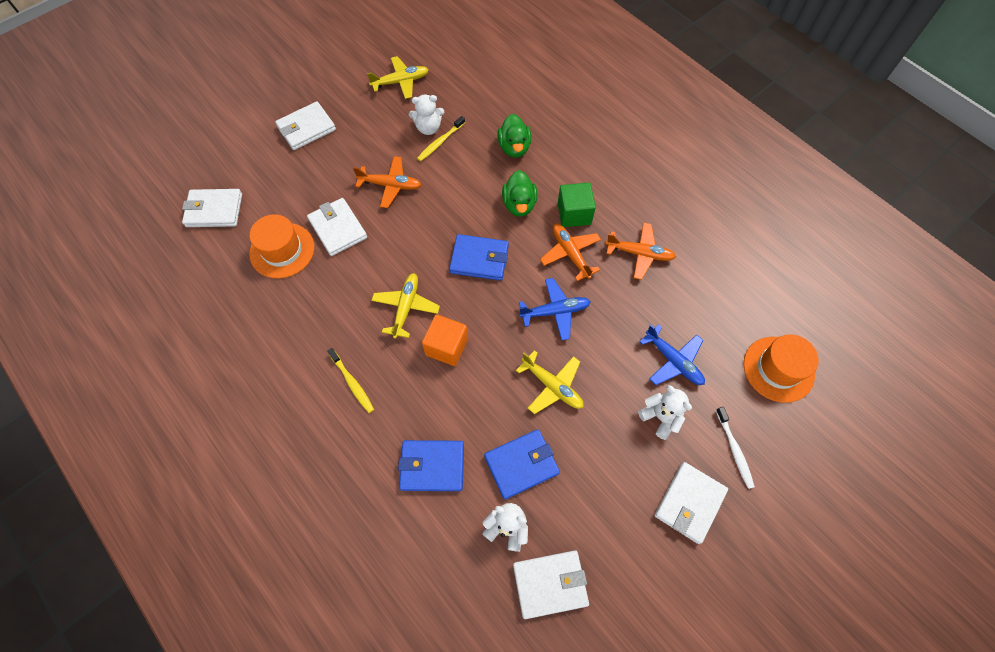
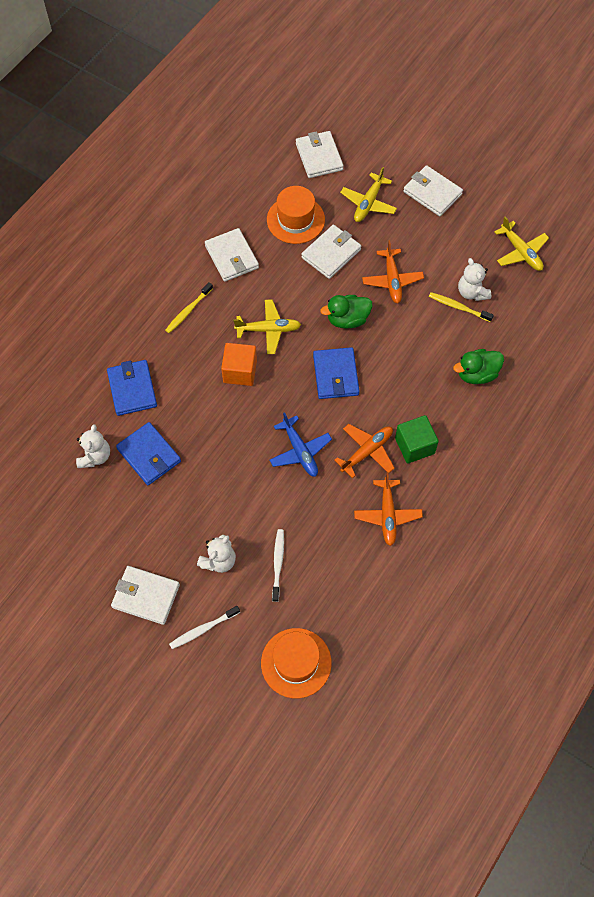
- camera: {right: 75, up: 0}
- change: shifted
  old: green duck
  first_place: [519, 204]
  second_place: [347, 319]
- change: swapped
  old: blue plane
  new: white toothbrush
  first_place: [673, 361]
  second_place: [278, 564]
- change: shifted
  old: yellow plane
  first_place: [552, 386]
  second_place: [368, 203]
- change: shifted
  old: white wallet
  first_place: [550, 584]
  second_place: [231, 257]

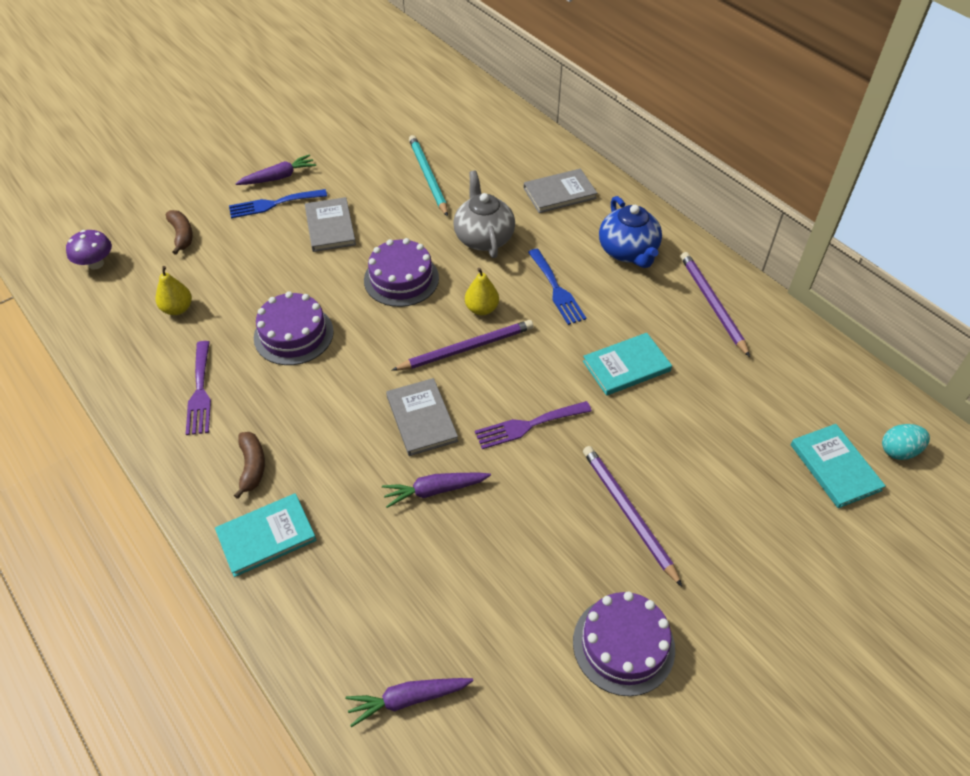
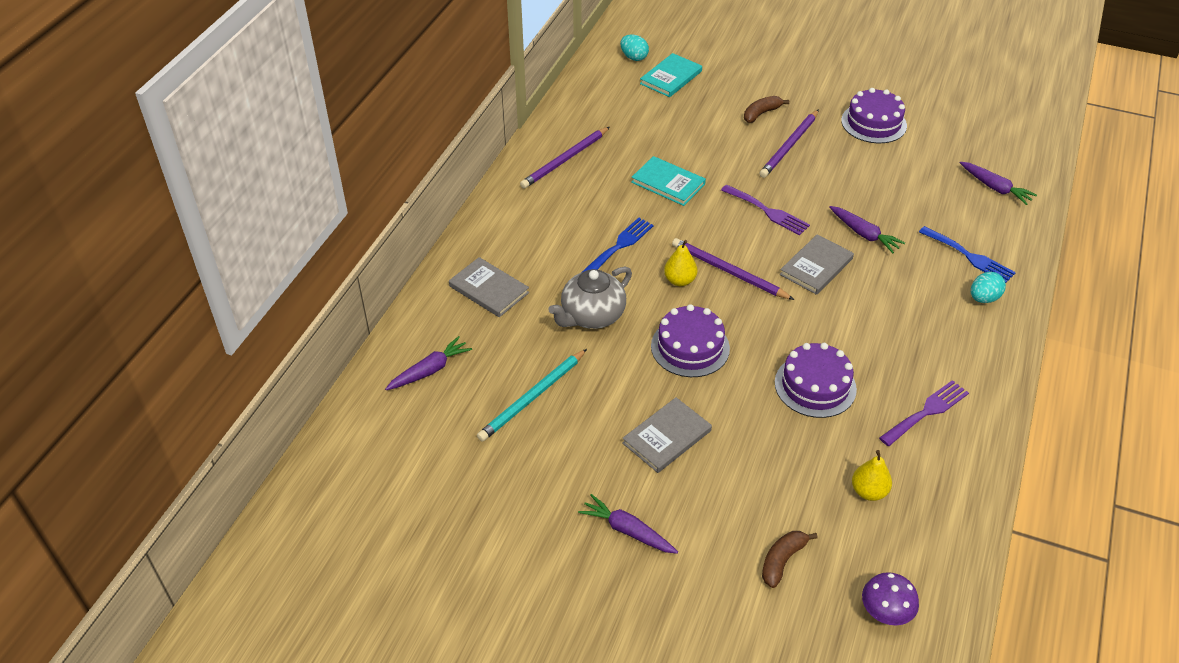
- camera: {right: -120, up: -5}
- change: shifted
  old: blue fork
  first_place: [273, 204]
  second_place: [969, 257]
- change: gone
  old: blue teapot
  first_place: [628, 252]
- change: shifted
  old: brown banana
  first_place: [252, 467]
  second_place: [761, 113]
- change: swapped
  old: turquoise book
  new: turquoise egg
  first_place: [266, 536]
  second_place: [983, 298]
- change: new
  new: purple carrot
  second_place: [430, 370]

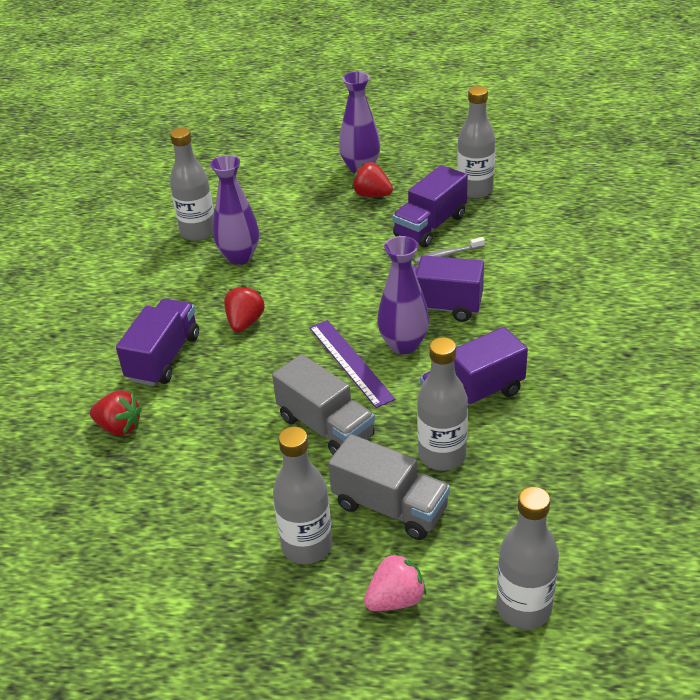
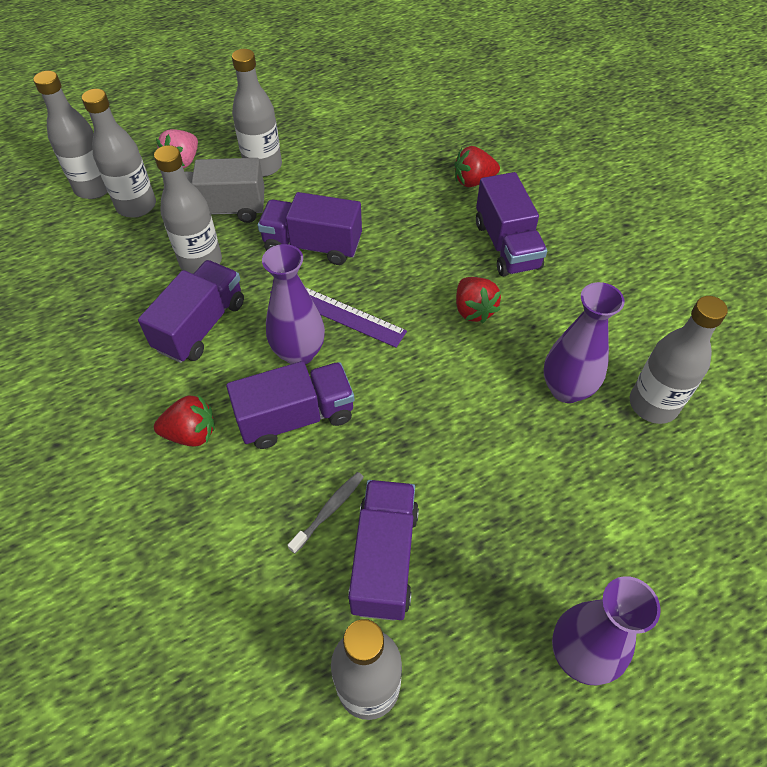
- camera: {right: 145, up: 15}
- change: shifted
  old: red strawberry
  first_place: [372, 195]
  second_place: [191, 433]
- change: repainted
  old: grey truck
  new: purple truck
  first_place: [326, 427]
  second_place: [312, 245]
- change: new
  new: grey bottle
  second_place: [136, 206]

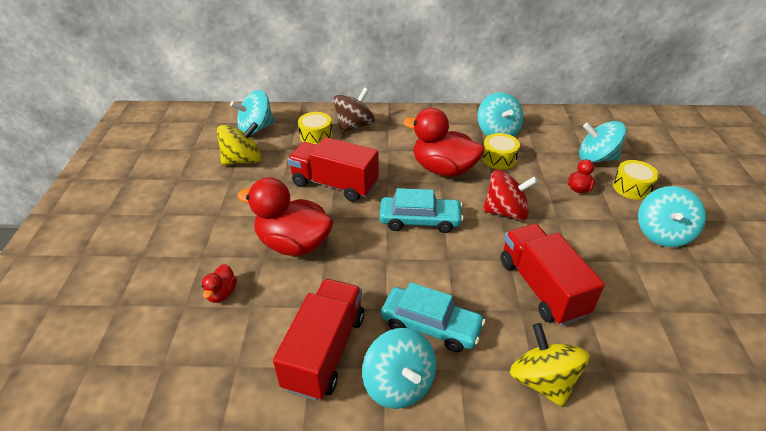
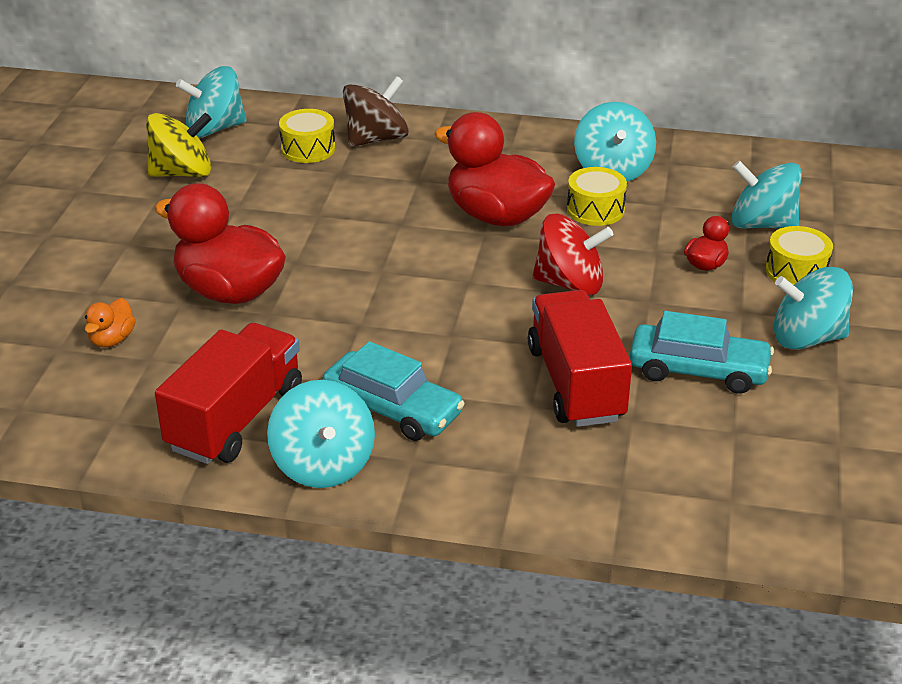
- camera: {right: 10, up: -5}
- change: gone
  old: red truck
  first_place: [334, 184]
- change: rotated
  old: turquoise spinning top
  first_place: [662, 233]
  second_place: [807, 338]
  degrees: 60
- change: shifted
  old: turquoise car
  first_place: [420, 220]
  second_place: [698, 370]
- change: repainted
  old: red duck
  new: orange duck
  first_place: [221, 293]
  second_place: [112, 339]
- change: gone
  old: yellow spinning top
  first_place: [542, 380]

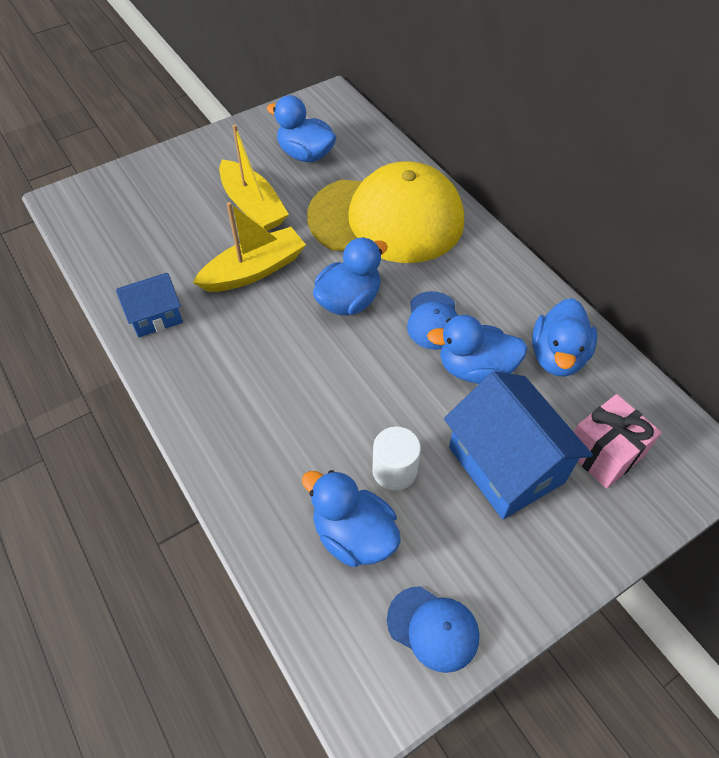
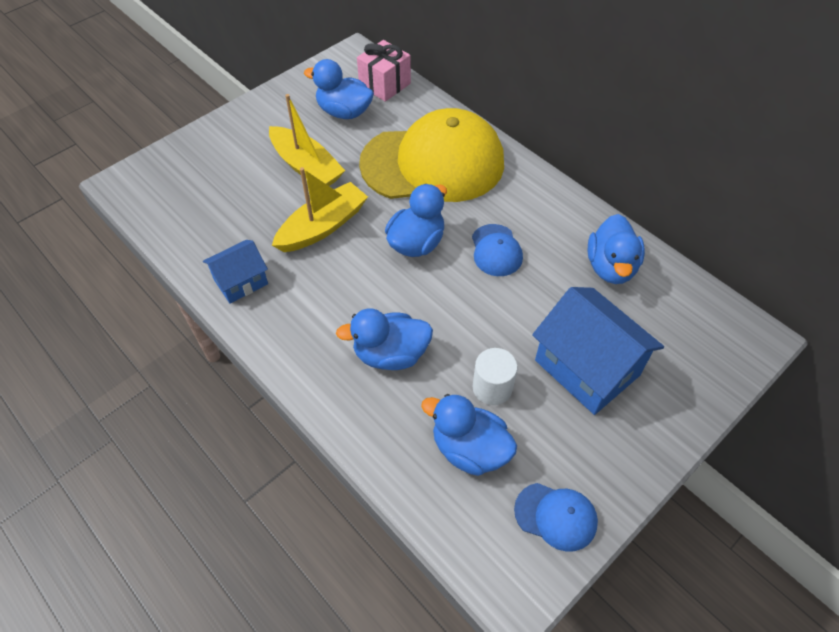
- camera: {right: -10, up: 0}
- change: shifted
  old: blue duck
  first_place: [475, 369]
  second_place: [390, 354]
- change: shifted
  old: pink gift
  first_place: [603, 453]
  second_place: [385, 84]

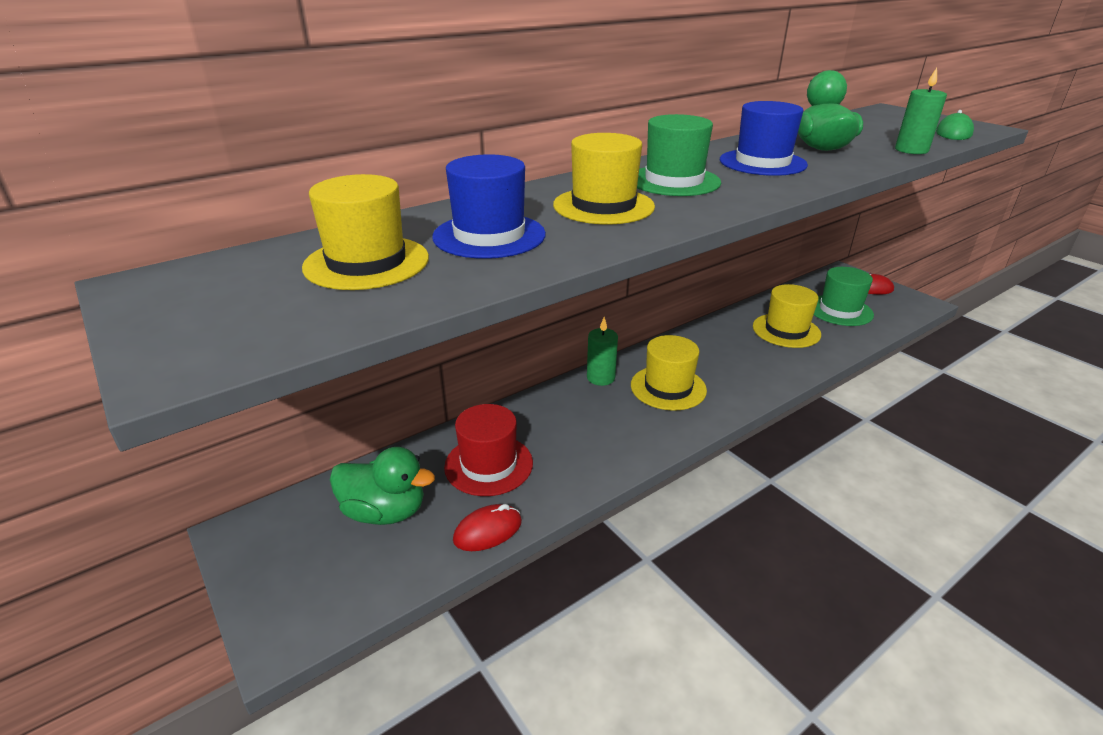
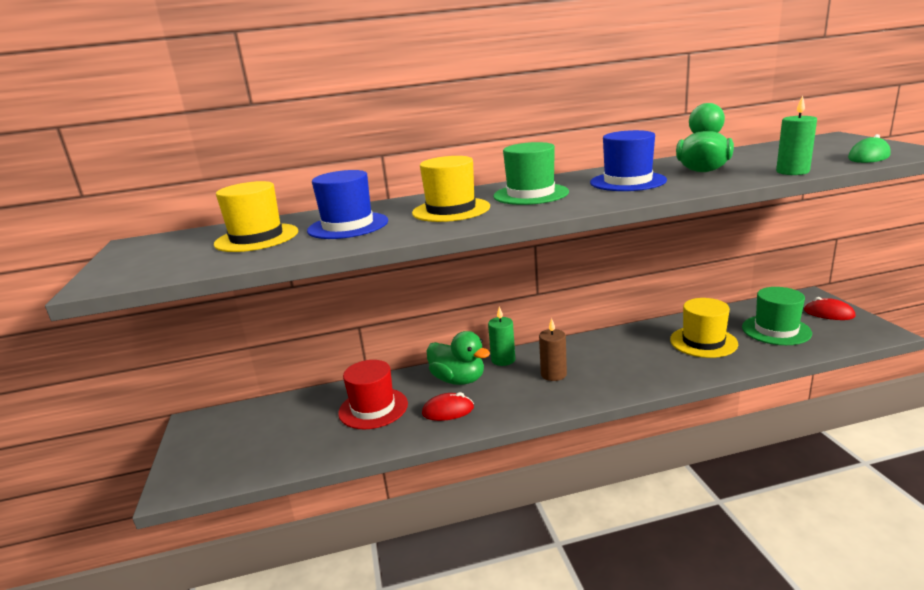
- camera: {right: 25, up: -10}
- change: swapped
  old: yellow hat
  new: brown candle
  first_place: [668, 387]
  second_place: [553, 374]
- change: shifted
  old: green duck
  first_place: [385, 512]
  second_place: [458, 380]
- change: shifted
  old: red mouse
  first_place: [488, 531]
  second_place: [448, 411]

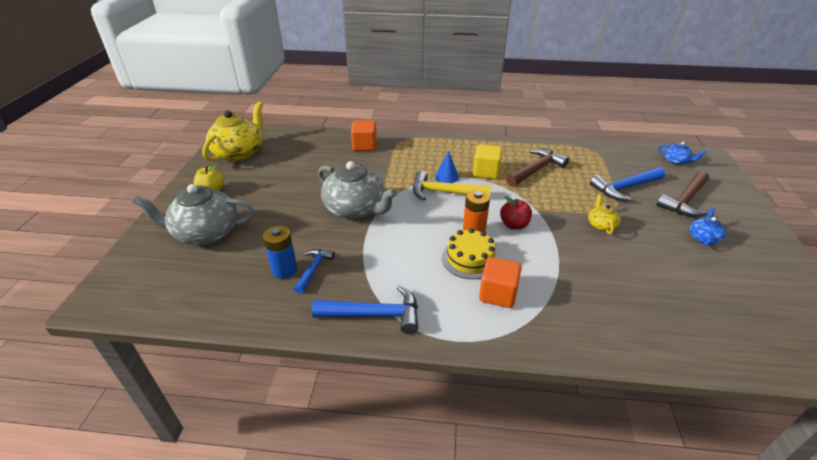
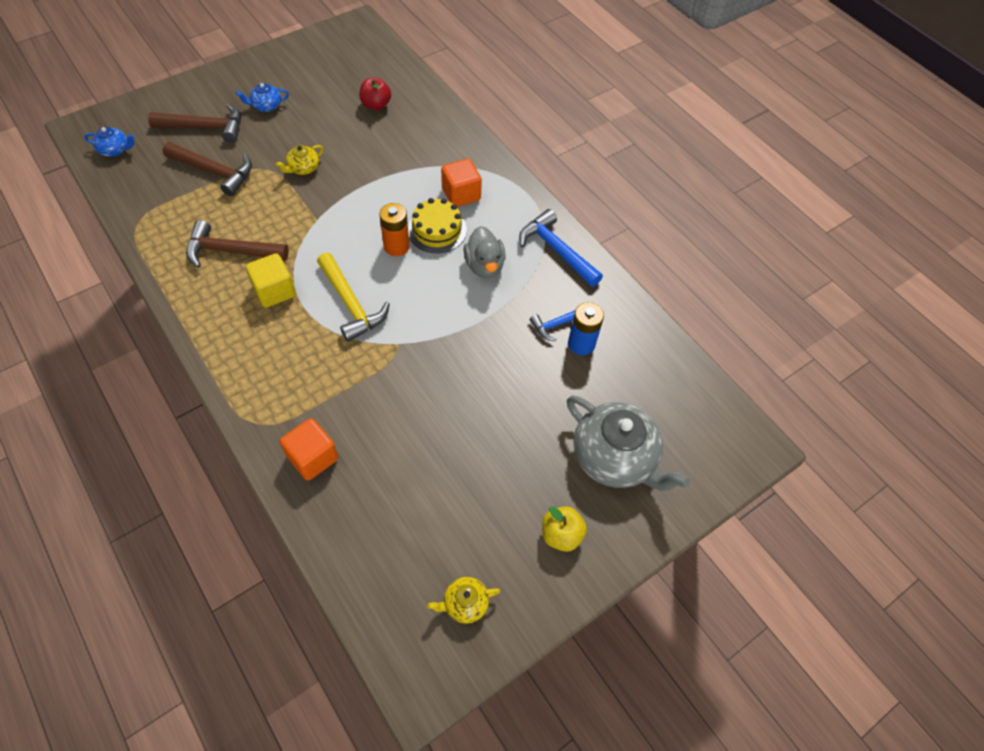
- camera: {right: -135, up: 20}
- change: scaled
  old: yellow teapot
  first_place: [239, 152]
  second_place: [465, 603]
  factor: 0.46
- change: rotated
  old: blue teapot
  first_place: [676, 161]
  second_place: [115, 150]
  degrees: 105
- change: gone
  old: blue cone
  first_place: [447, 176]
- change: gone
  old: grey teapot
  first_place: [356, 209]
- change: repainted
  old: blue hammer
  new: brown hammer
  first_place: [625, 188]
  second_place: [214, 172]
- change: shifted
  old: red apple
  first_place: [514, 225]
  second_place: [376, 105]
- change: new
  new: grey duck
  second_place: [484, 266]

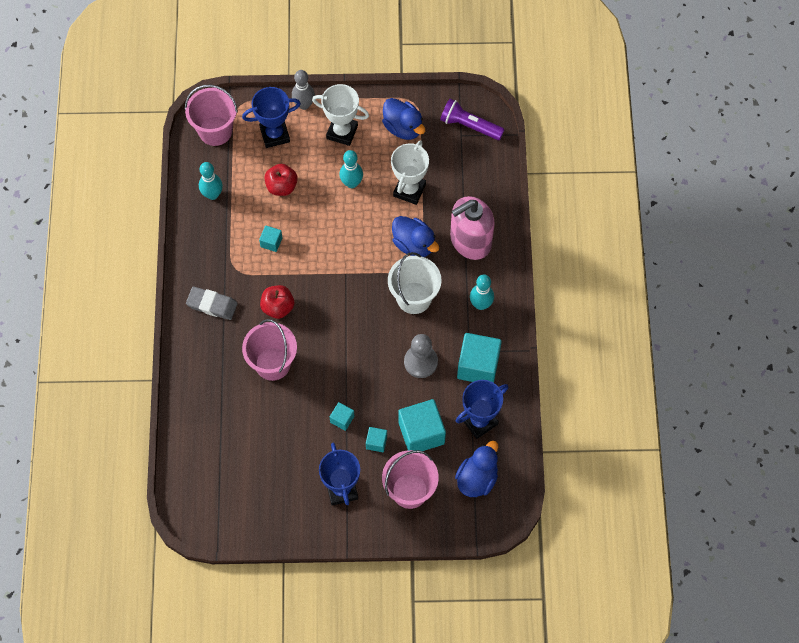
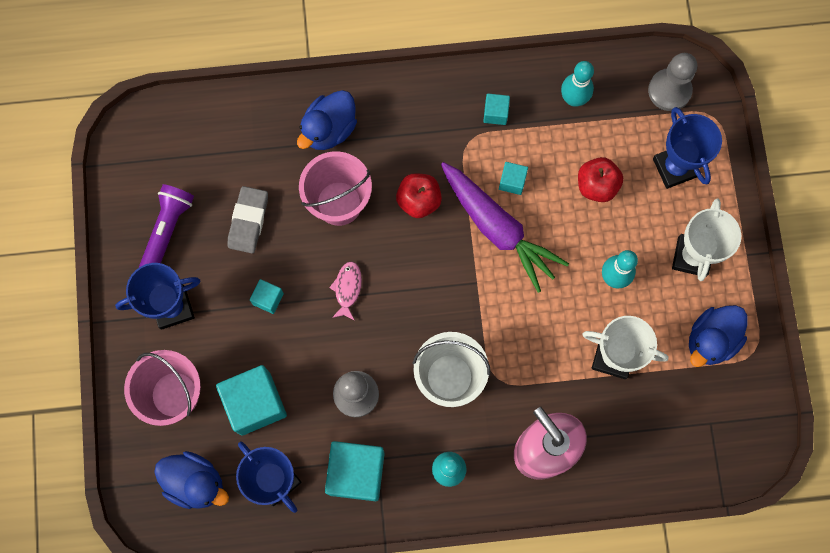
- camera: {right: 85, up: 10}
- change: gone
  old: grey bowling pin
  first_place: [304, 104]
- change: swapped
  old: pink bucket
  new: grey pawn
  first_place: [215, 131]
  second_place: [669, 90]
- change: shifted
  old: purple flashlight
  first_place: [469, 126]
  second_place: [167, 230]
- change: shifted
  old: blue duck
  first_place: [414, 244]
  second_place: [329, 129]
- change: shifted
  old: grey eraser
  first_place: [212, 305]
  second_place: [248, 221]
- change: shifted
  old: turquoise cube
  first_place: [376, 442]
  second_place: [495, 113]
- change: new
  new: purple carrot
  second_place: [498, 229]
- change: new
  new: pink fish
  second_place: [347, 288]

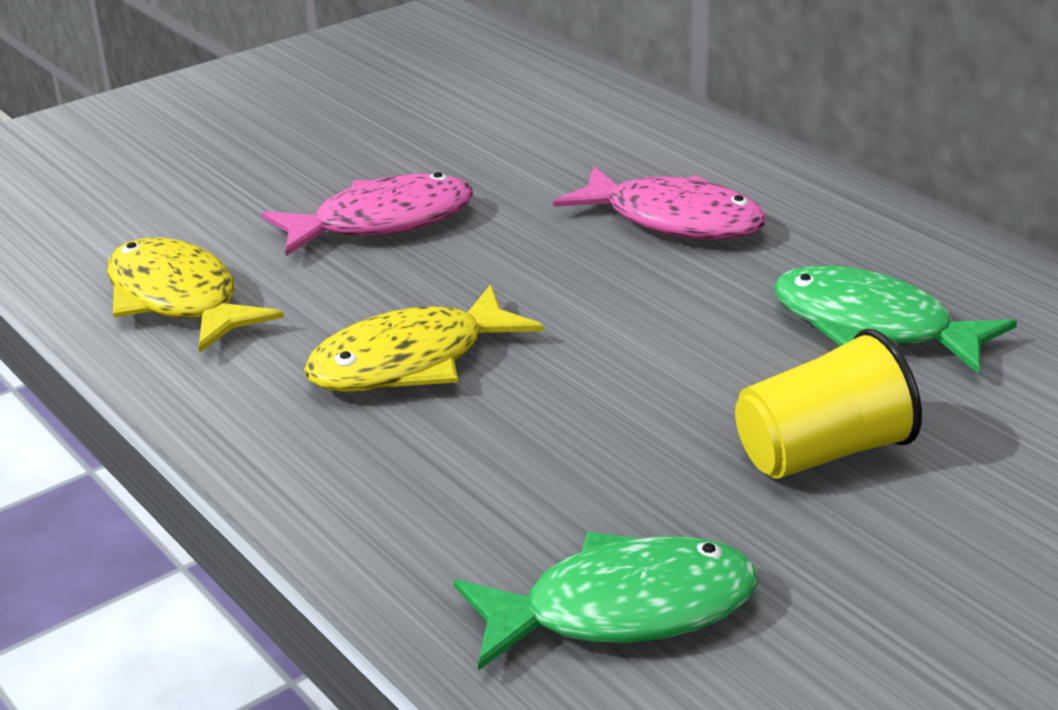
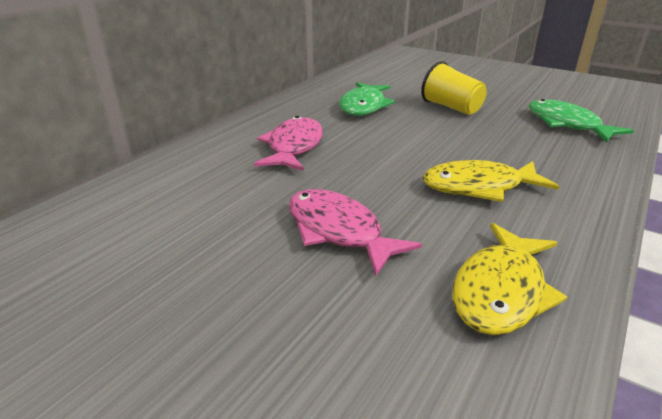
- camera: {right: -110, up: 0}
- change: rotated
  old: yellow fish
  first_place: [410, 362]
  second_place: [479, 187]
  degrees: 135

